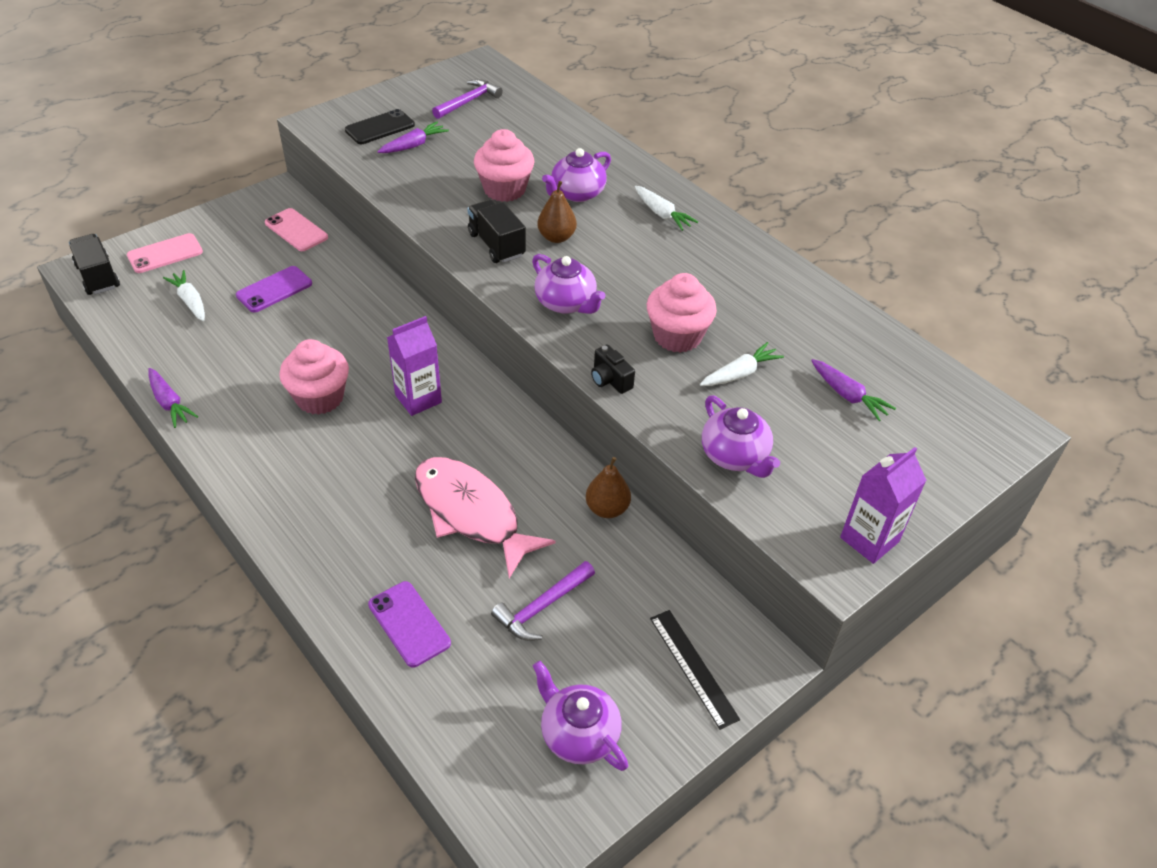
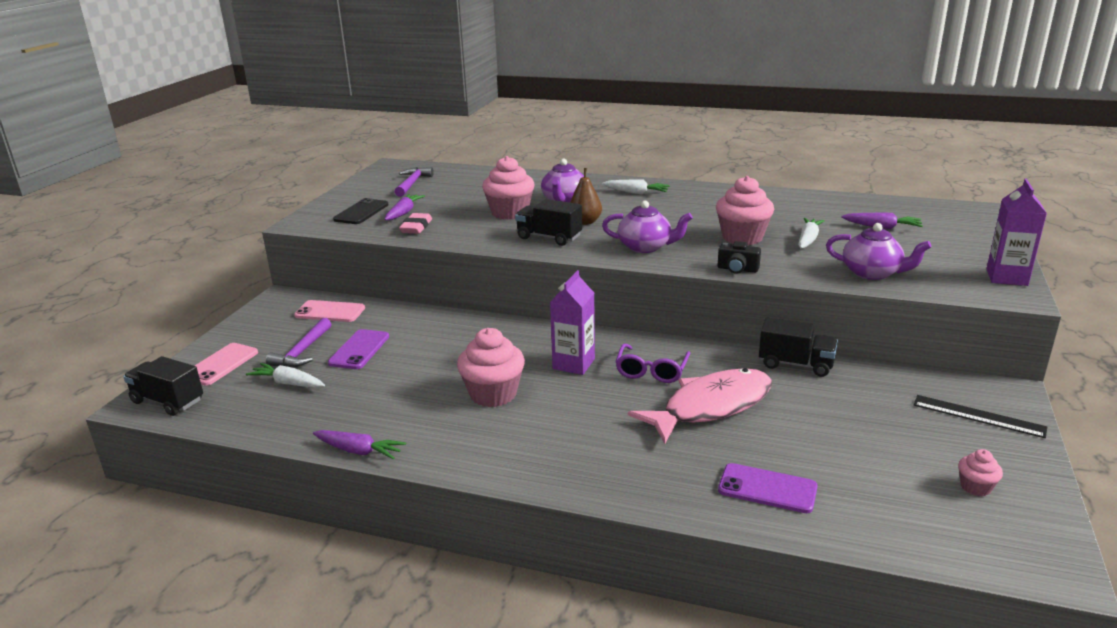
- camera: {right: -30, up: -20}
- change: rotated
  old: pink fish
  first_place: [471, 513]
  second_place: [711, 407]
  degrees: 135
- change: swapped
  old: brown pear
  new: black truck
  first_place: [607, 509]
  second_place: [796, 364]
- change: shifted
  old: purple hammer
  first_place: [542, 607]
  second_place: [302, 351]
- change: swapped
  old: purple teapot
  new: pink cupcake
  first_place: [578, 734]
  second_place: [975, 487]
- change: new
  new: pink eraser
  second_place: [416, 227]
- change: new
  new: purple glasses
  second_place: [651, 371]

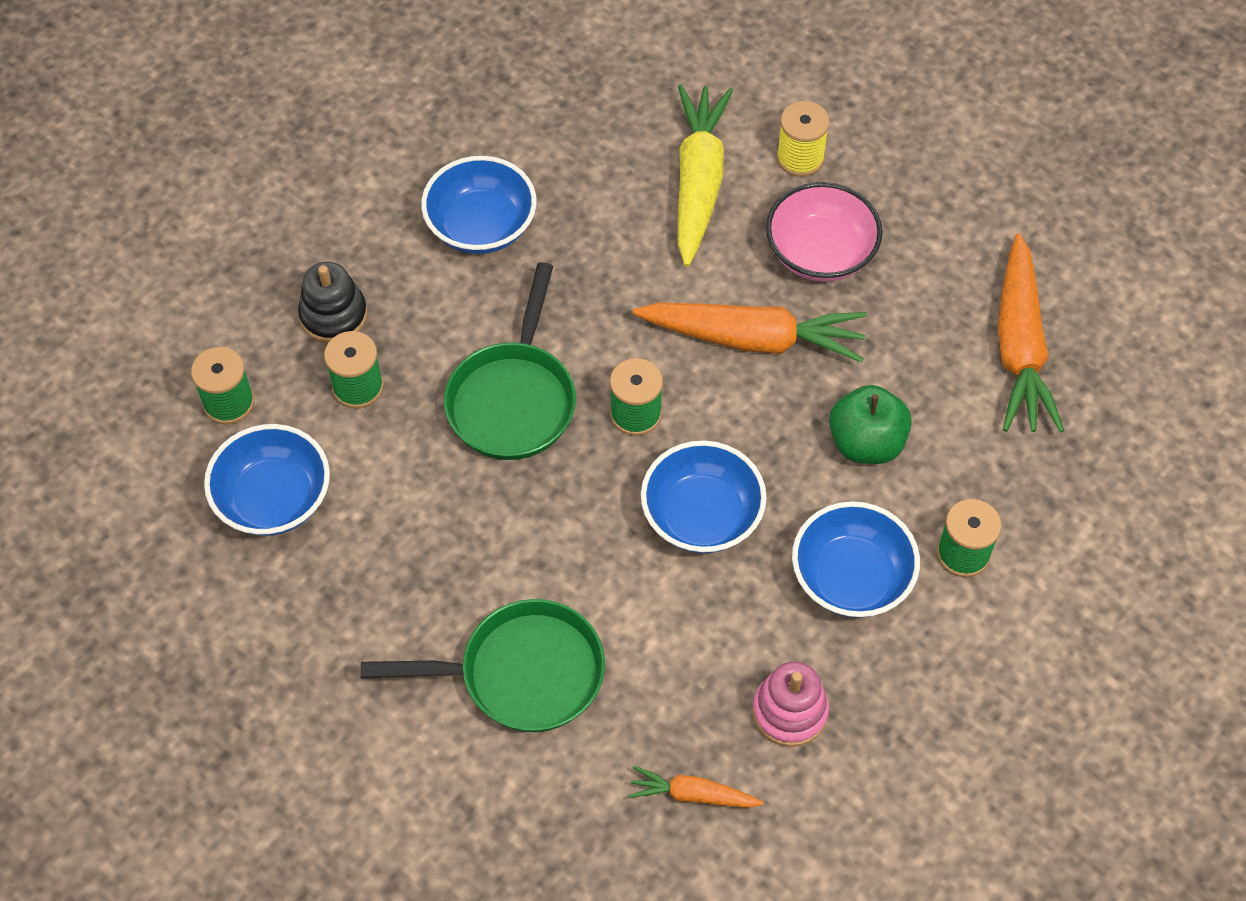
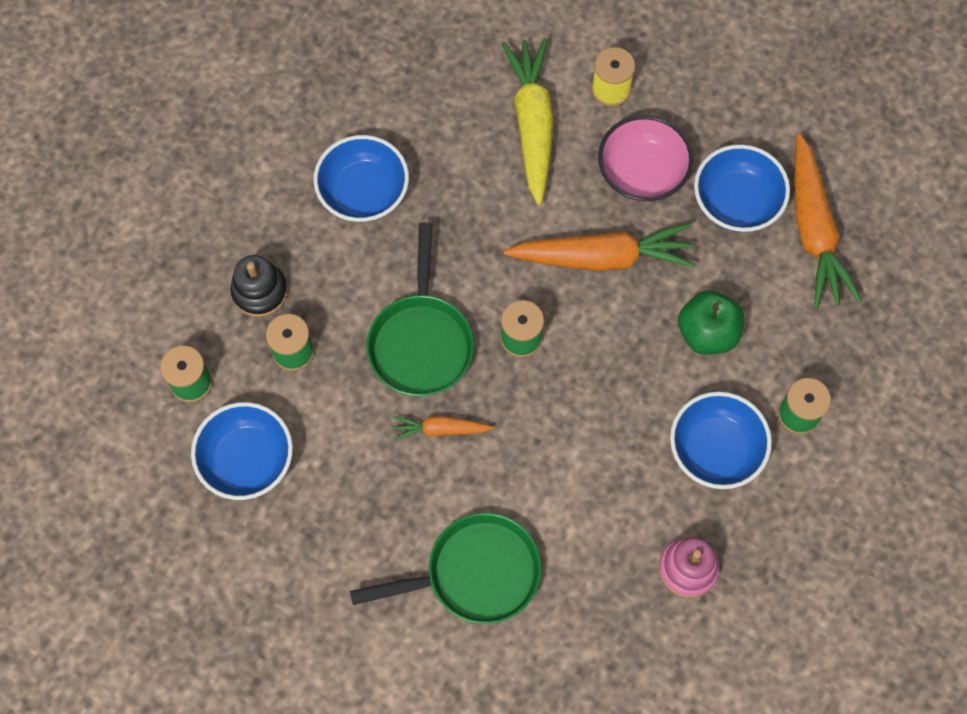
- camera: {right: -10, up: 10}
- change: shifted
  old: blue bowl
  first_place: [701, 516]
  second_place: [736, 202]
- change: shifted
  old: orange carrot
  first_place: [692, 795]
  second_place: [440, 429]

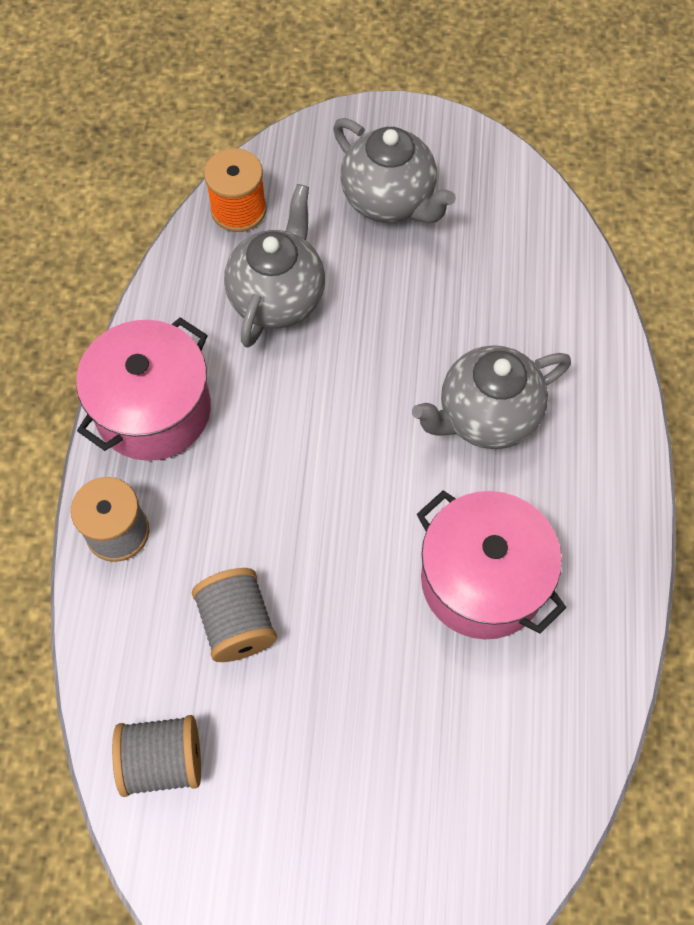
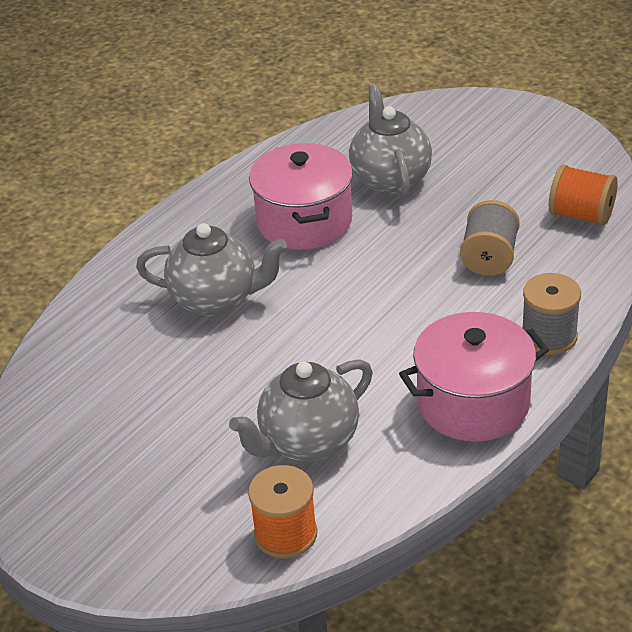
- camera: {right: -145, up: -25}
- change: shifted
  old: grey teapot
  first_place: [389, 200]
  second_place: [390, 179]
- change: repainted
  old: grey spool
  new: orange spool
  first_place: [163, 760]
  second_place: [581, 215]

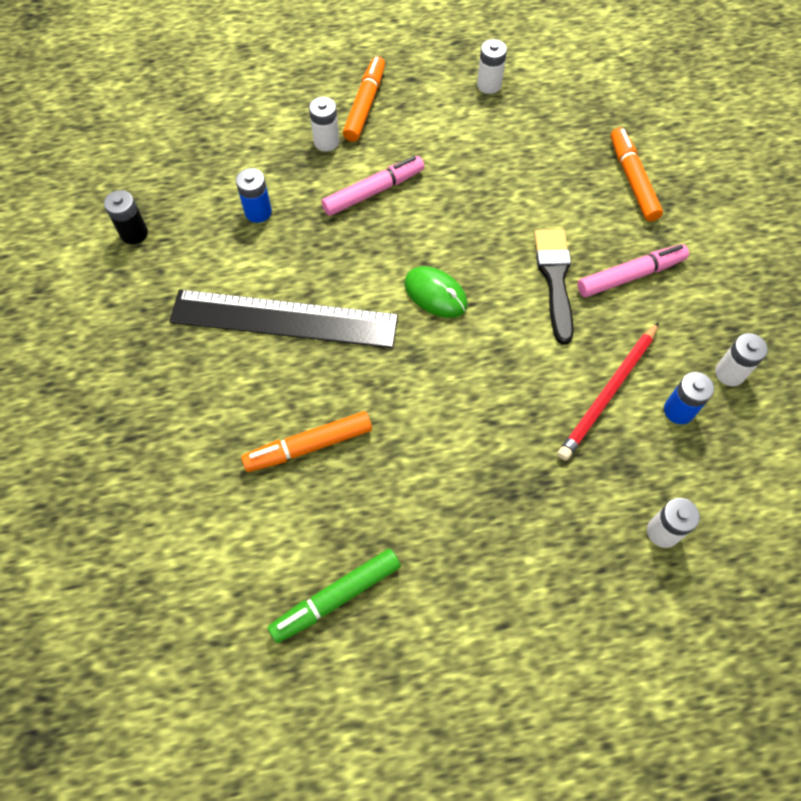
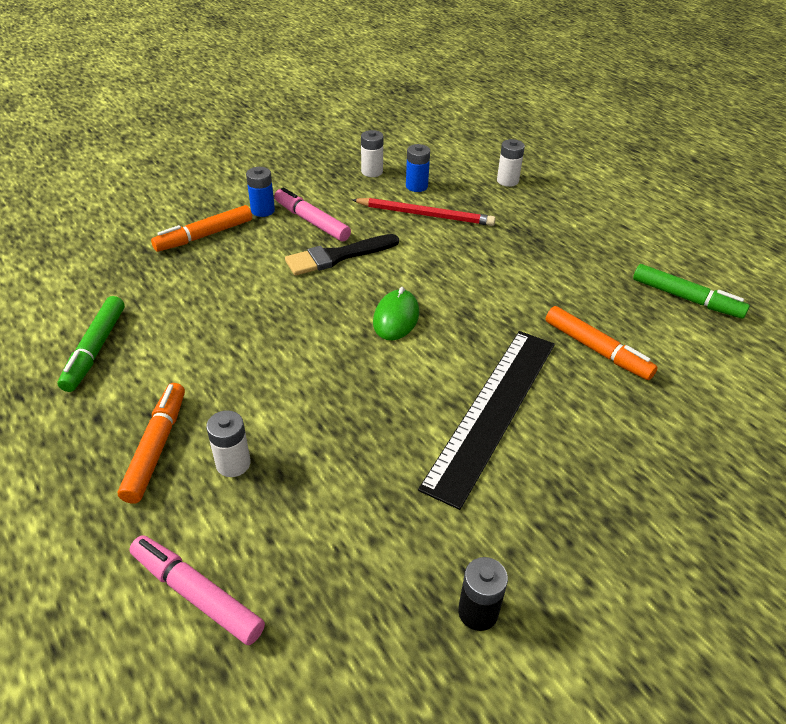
- camera: {right: -115, up: -20}
- change: swapped
  old: white battery
  new: green marker
  first_place: [489, 85]
  second_place: [95, 349]
- change: rotated
  old: orange marker
  first_place: [365, 105]
  second_place: [156, 447]
  degrees: 105
- change: shifted
  old: pink marker
  first_place: [373, 191]
  second_place: [197, 594]
- change: shifted
  old: blue battery
  first_place: [258, 212]
  second_place: [263, 210]
- change: rotated
  old: black ruler
  first_place: [284, 319]
  second_place: [493, 411]
  degrees: 45

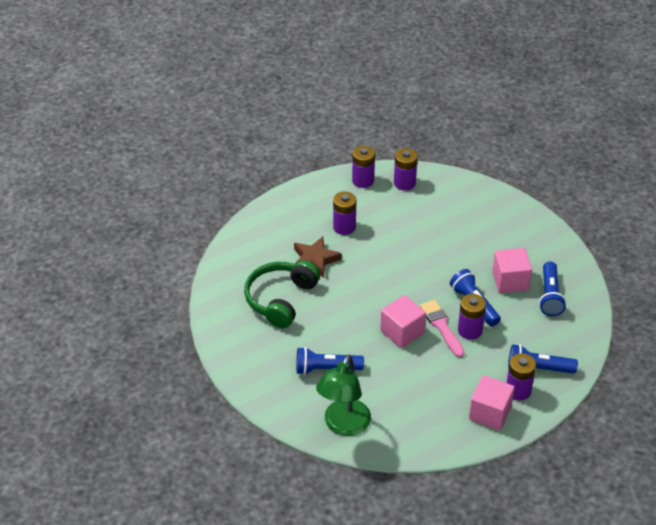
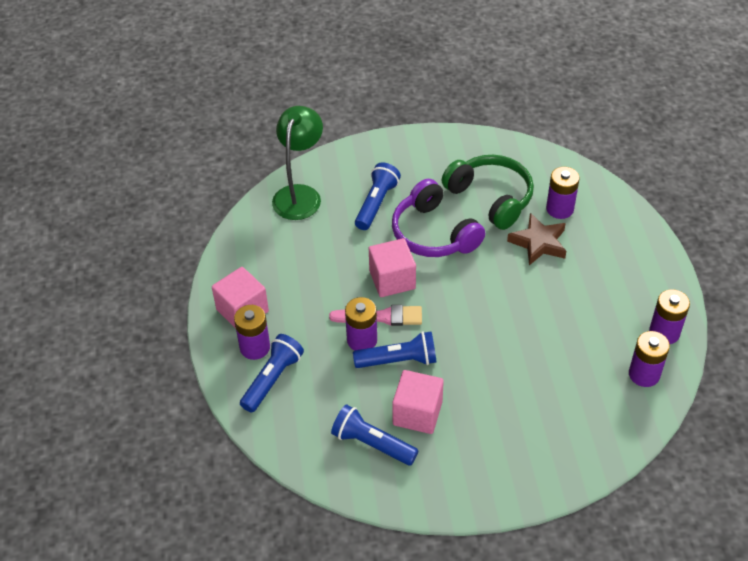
- camera: {right: 115, up: 5}
- change: shifted
  old: purple battery
  first_place: [344, 227]
  second_place: [559, 209]
- change: rotated
  old: green lamp
  first_place: [343, 425]
  second_place: [300, 194]
  degrees: 60
- change: new
  new: purple headphones
  second_place: [433, 234]

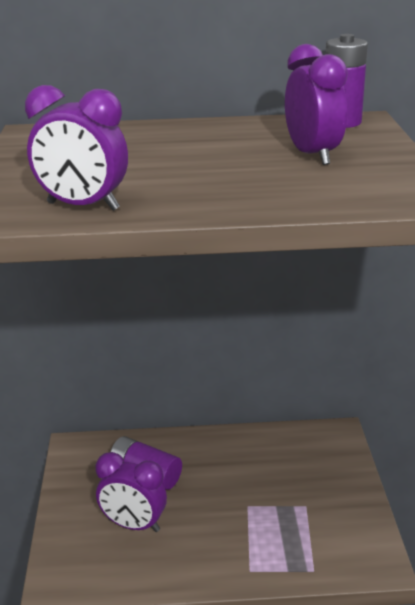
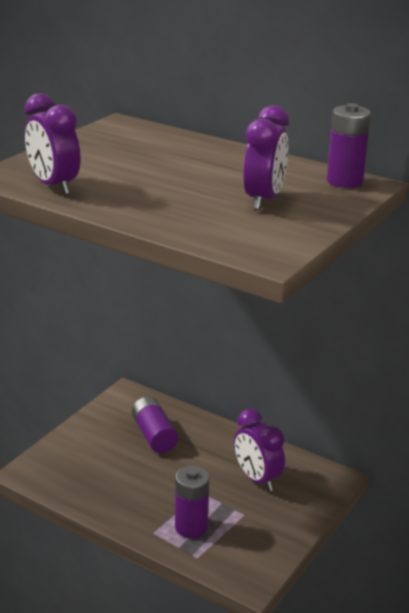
- camera: {right: 35, up: 0}
- change: shifted
  old: purple clock
  first_place: [133, 525]
  second_place: [257, 479]
- change: new
  new: purple battery
  second_place: [191, 527]

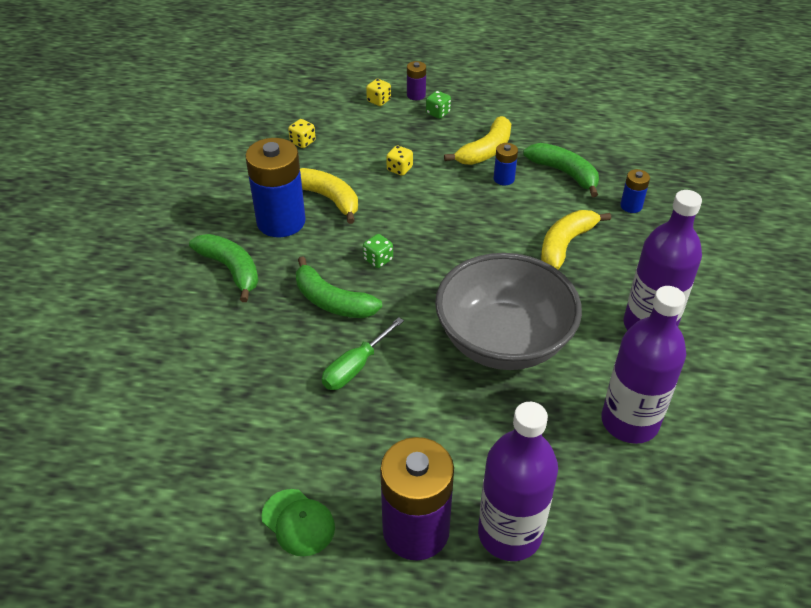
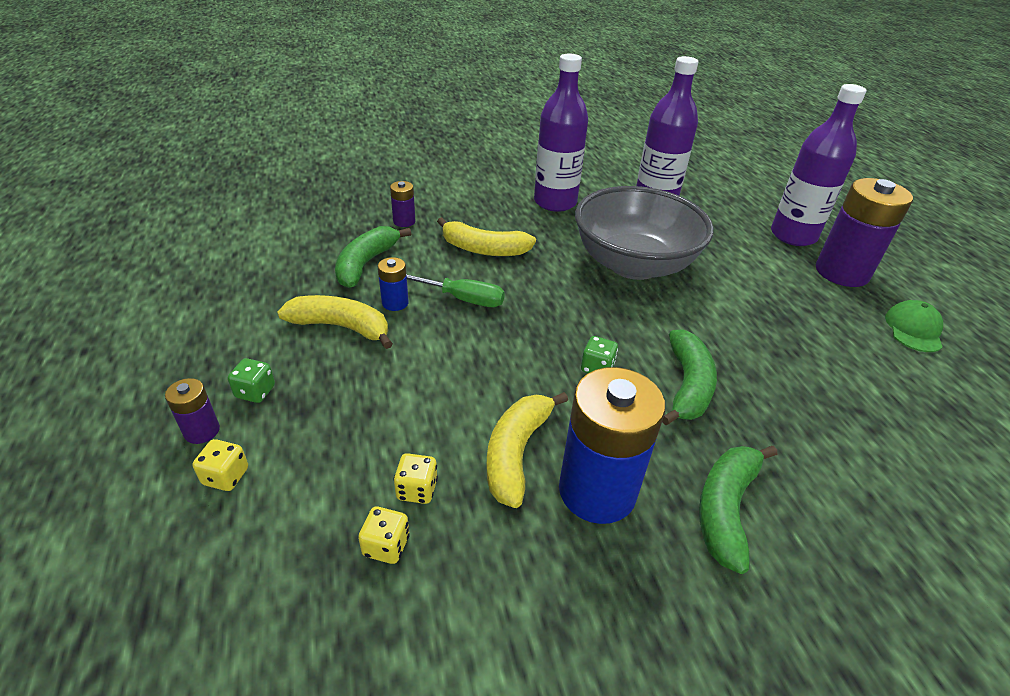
- camera: {right: -115, up: -5}
- change: shifted
  old: yellow dice
  first_place: [399, 169]
  second_place: [417, 489]
- change: repainted
  old: blue battery
  new: purple battery
  first_place: [631, 206]
  second_place: [404, 221]
- change: shifted
  old: green screwdriver
  first_place: [356, 367]
  second_place: [462, 299]

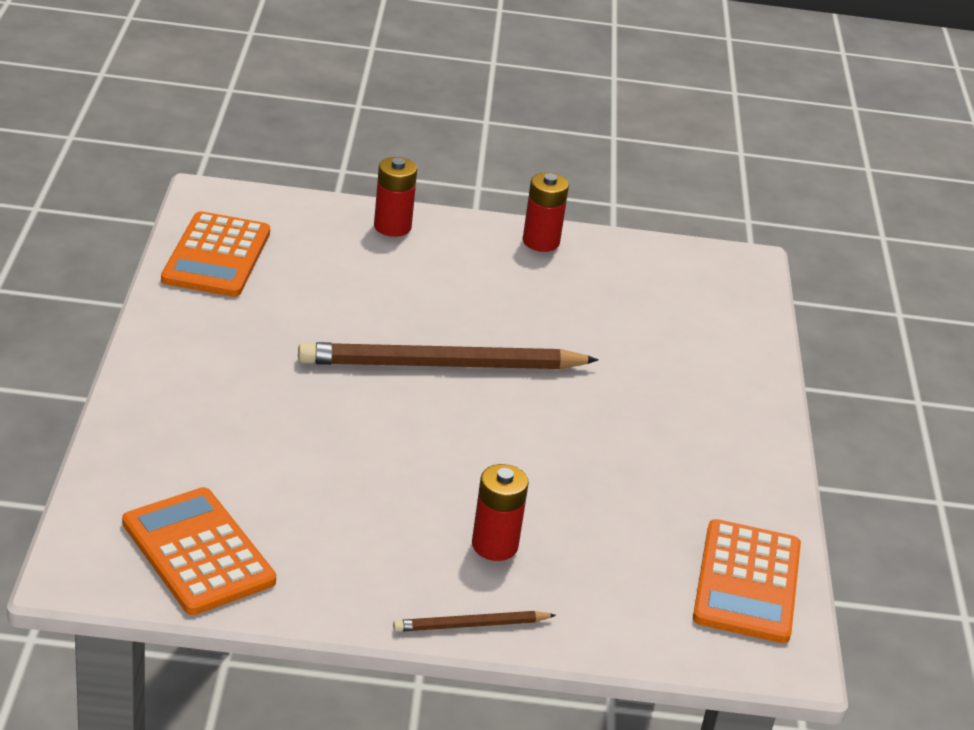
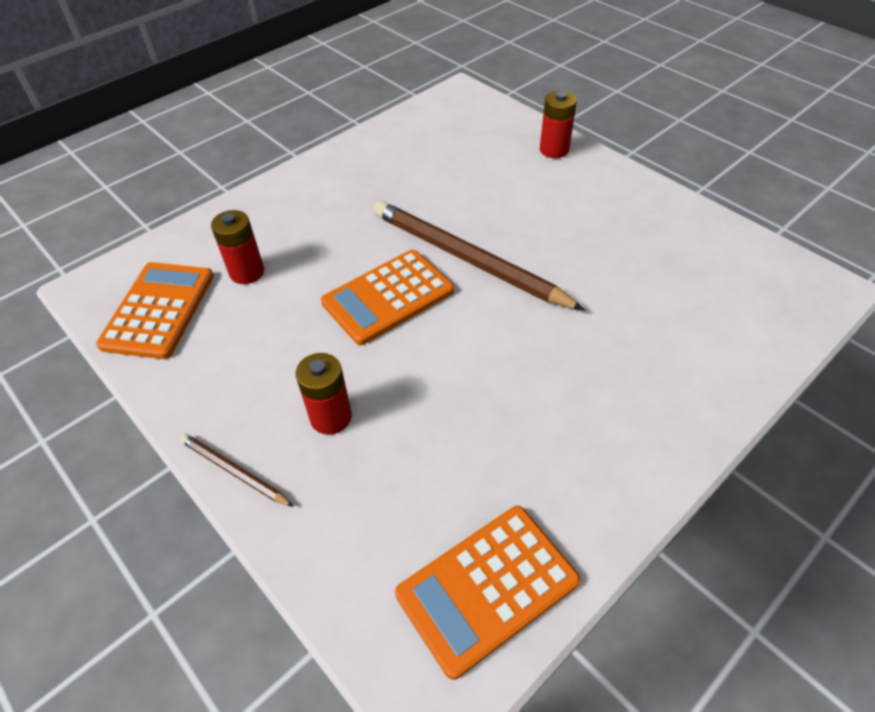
- camera: {right: 50, up: 15}
- change: shifted
  old: red battery
  first_place: [541, 242]
  second_place: [247, 272]
- change: shifted
  old: orange calculator
  first_place: [216, 256]
  second_place: [388, 297]

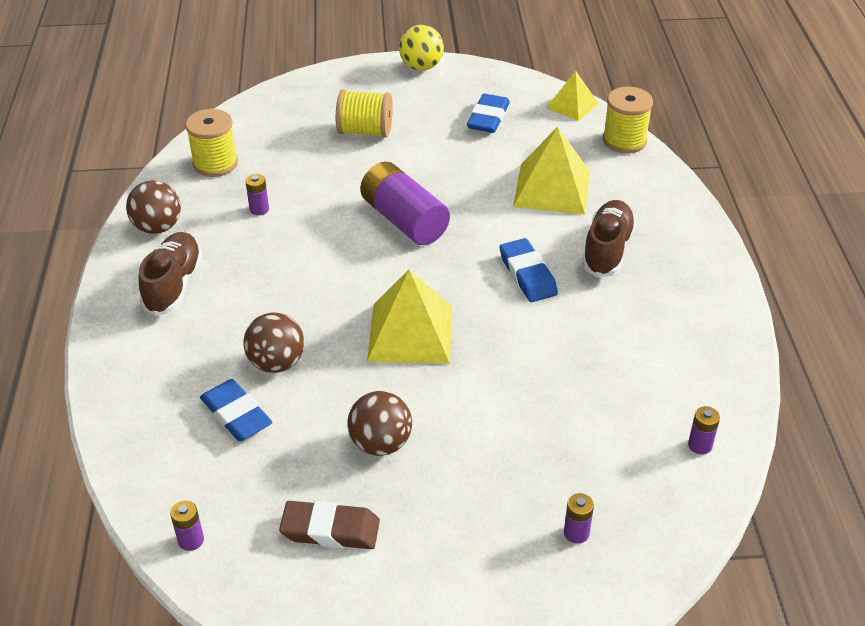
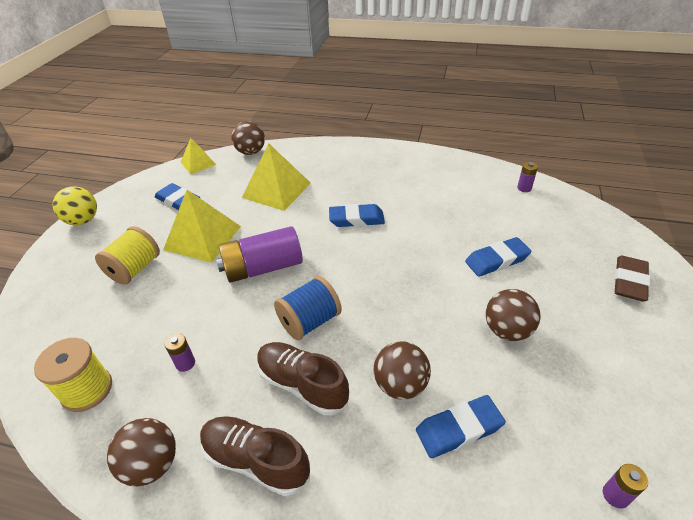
- camera: {right: -70, up: 0}
- change: swapped
  old: yellow spool
  new: brown ball
  first_place: [624, 140]
  second_place: [251, 152]
- change: shifted
  old: brown shoe
  first_place: [607, 250]
  second_place: [302, 384]
- change: shifted
  old: yellow pyramid
  first_place: [410, 333]
  second_place: [203, 238]
- change: gone
  old: purple battery
  first_place: [576, 533]
- change: shifted
  old: brown eraser
  first_place: [330, 530]
  second_place: [629, 281]
- change: new
  new: blue eraser
  second_place: [497, 260]
- change: new
  new: blue spool
  second_place: [310, 321]

